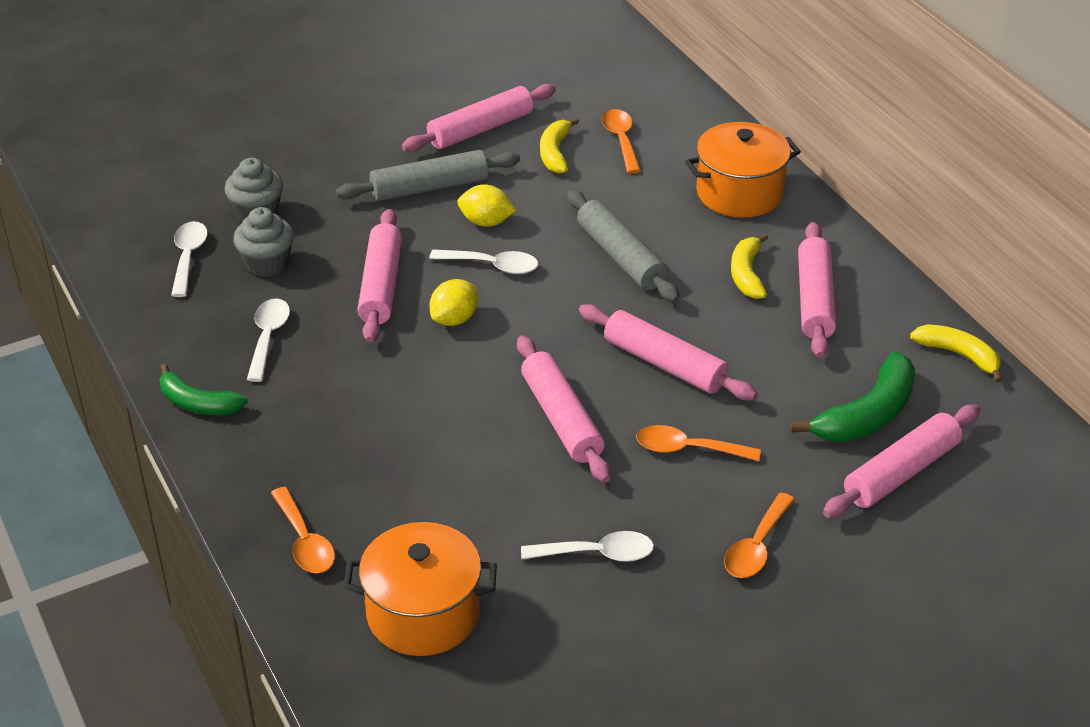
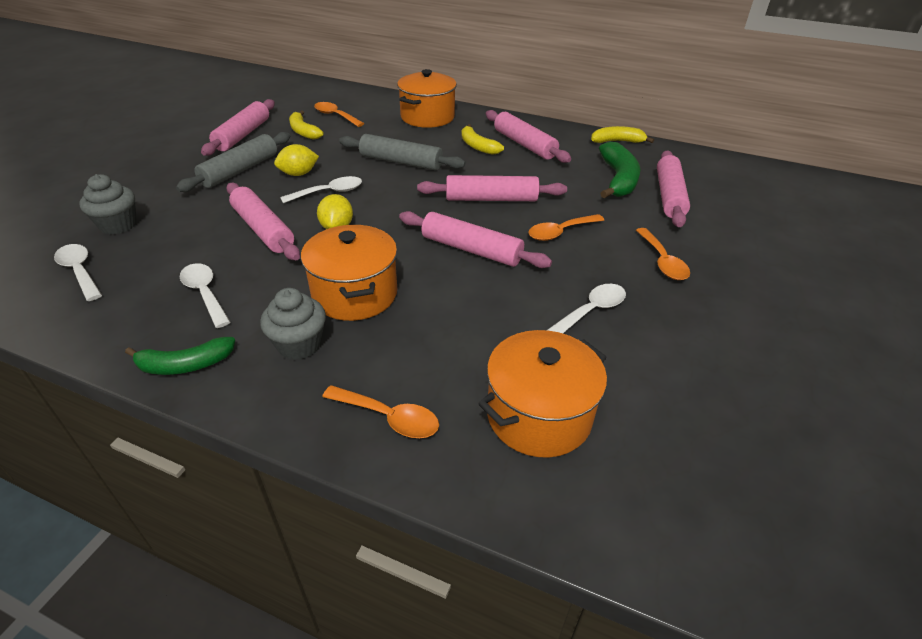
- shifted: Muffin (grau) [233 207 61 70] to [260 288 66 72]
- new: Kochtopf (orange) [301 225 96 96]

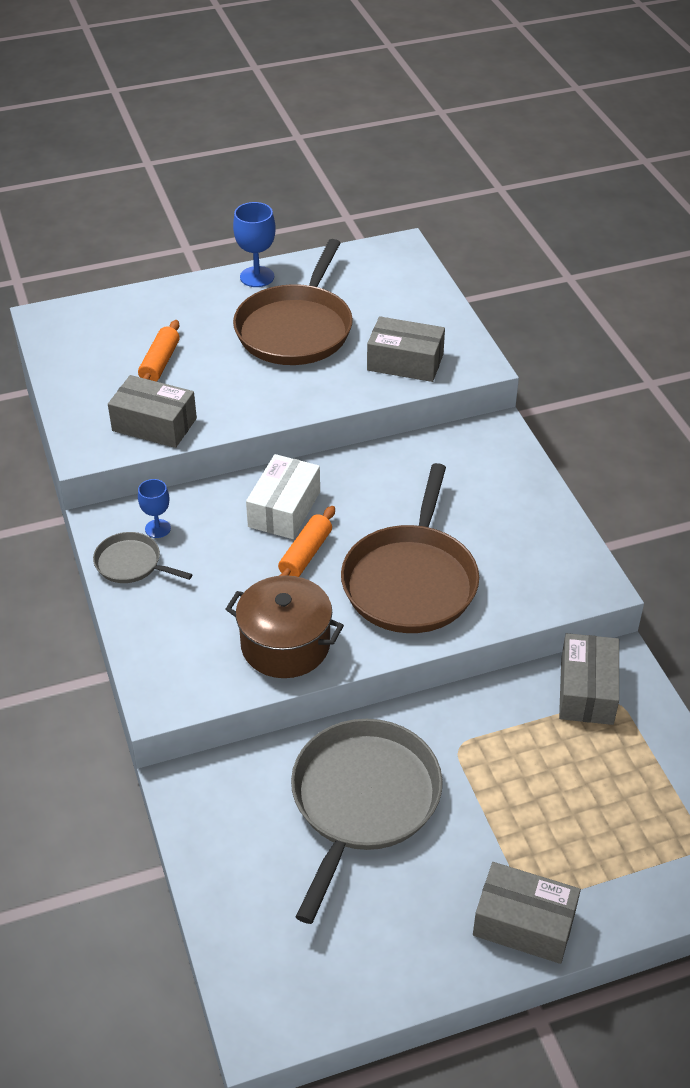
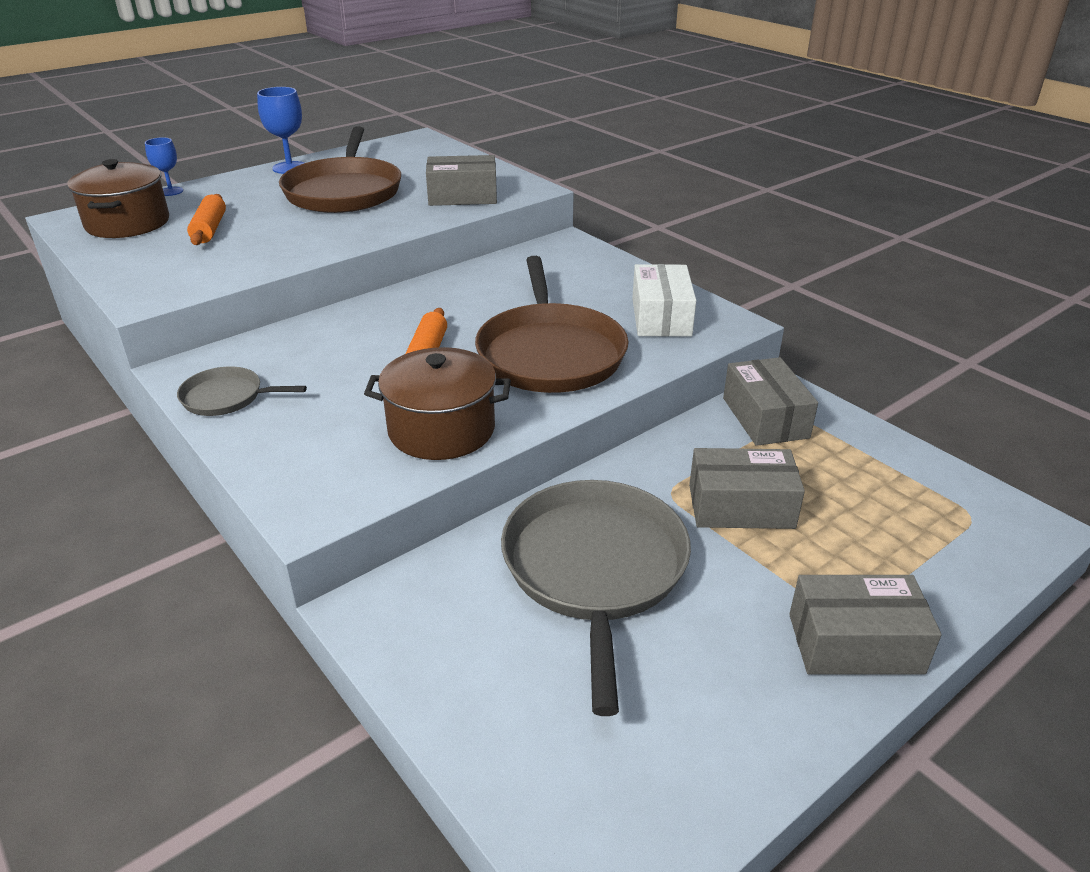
- shifted: Schachtel (grau) [108 375 89 73] to [689 448 116 81]
- shifted: Kelch (blau) [138 479 33 59] to [145 137 38 59]
- shifted: Schachtel (weiß) [246 454 74 85] to [632 264 64 73]
- new: Kochtopf (braun) [67 159 102 79]

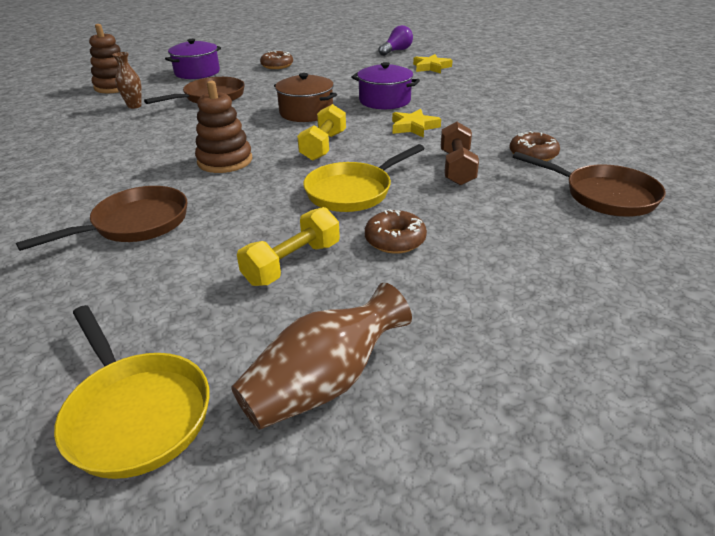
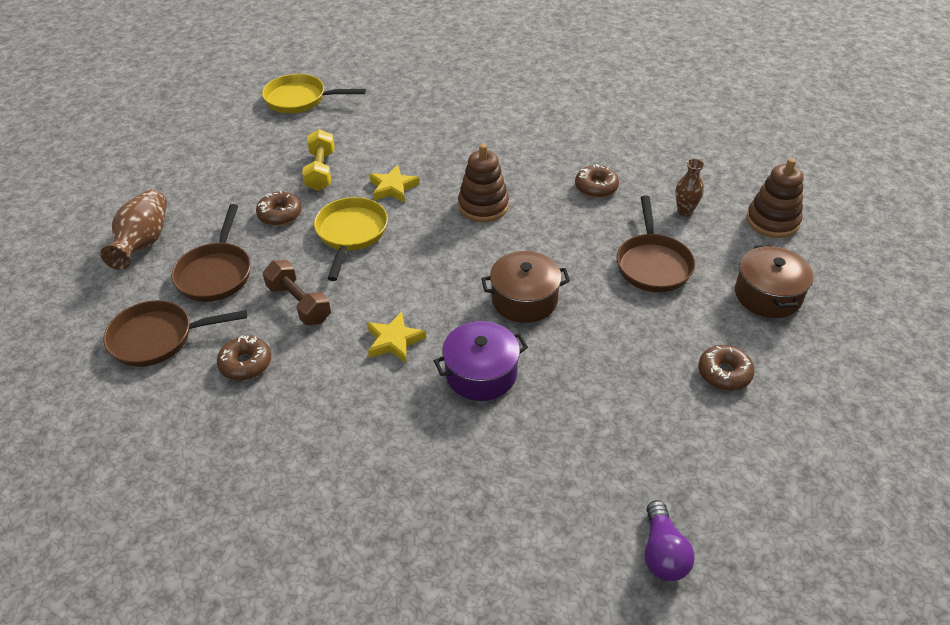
- shifted: Pfanne (braun) [16 186 171 65] to [171 204 80 98]
- repainted: Kochtopf (lila) [165 39 56 40] to Kochtopf (braun) [735 245 78 73]
- shifted: Vase (braun) [231 283 181 147] to [100 189 67 81]
- gone: Hantel (gelb) [297 104 49 57]
- shifted: Stern (gelb) [413 54 40 19] to [369 165 51 38]
- new: Donut (braun) [575 164 44 34]

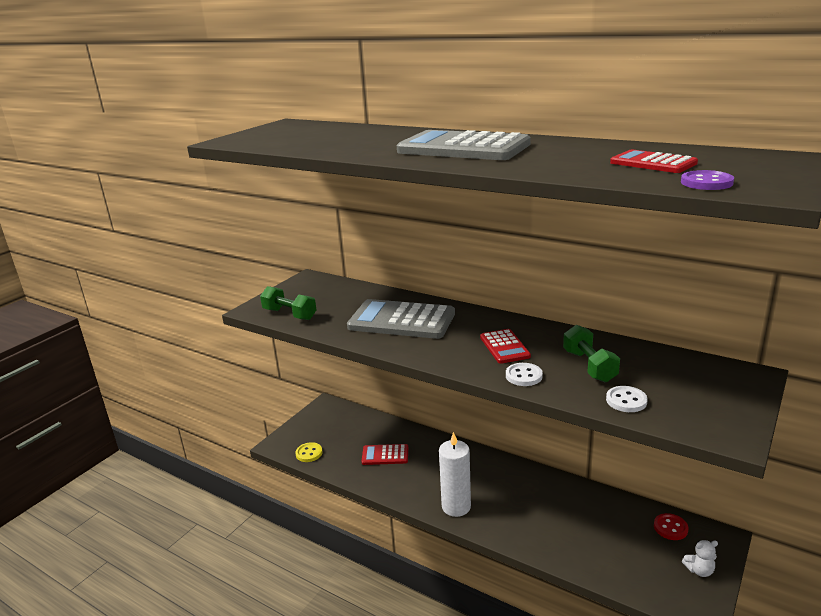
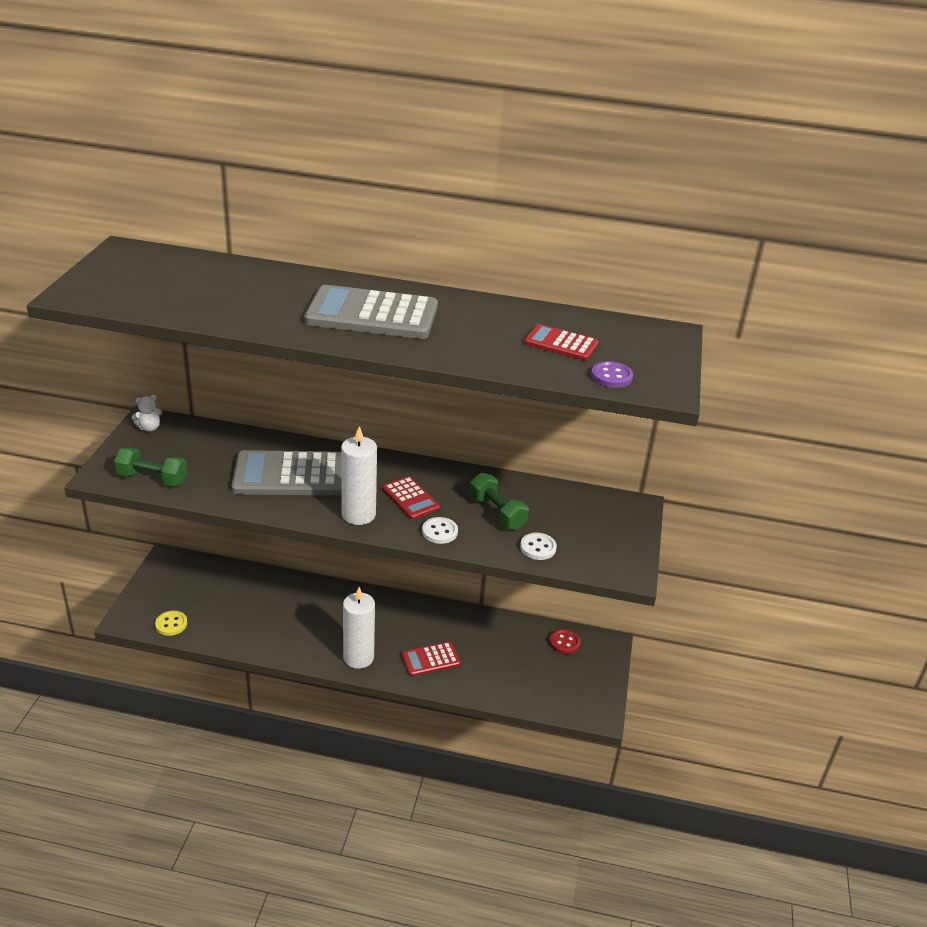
- shifted: Taschenrechner (rot) [362 444 46 21] to [401 642 59 34]
- shifted: Teddybär (weiß) [682 540 36 37] to [132 395 30 37]
- new: Kerze (weiß) [341 426 36 99]

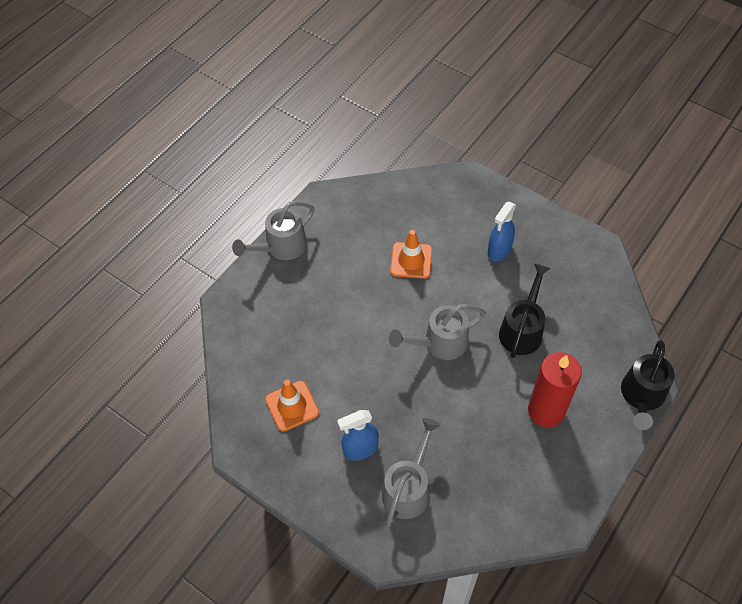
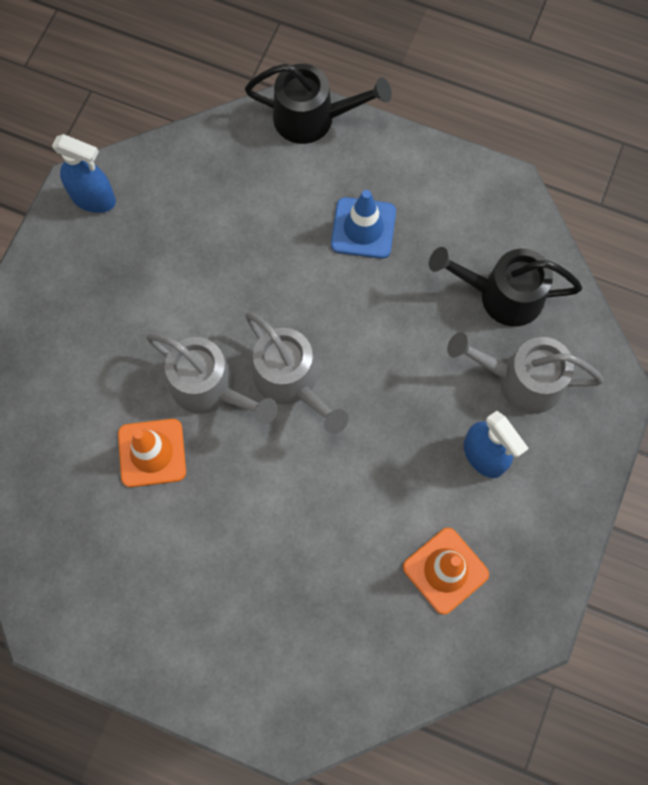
- shifted: Gießkanne (grau) [232 201 83 59] to [146 333 131 92]
- shifted: Sprühflasche (blau) [488 202 28 60] to [52 134 64 79]
- shifted: Gießkanne (schwarz) [499 263 52 95] to [429 247 153 80]
- swapped: Kerze (rot) [528 352 54 75] to Leitkegel (blau) [331 190 65 69]

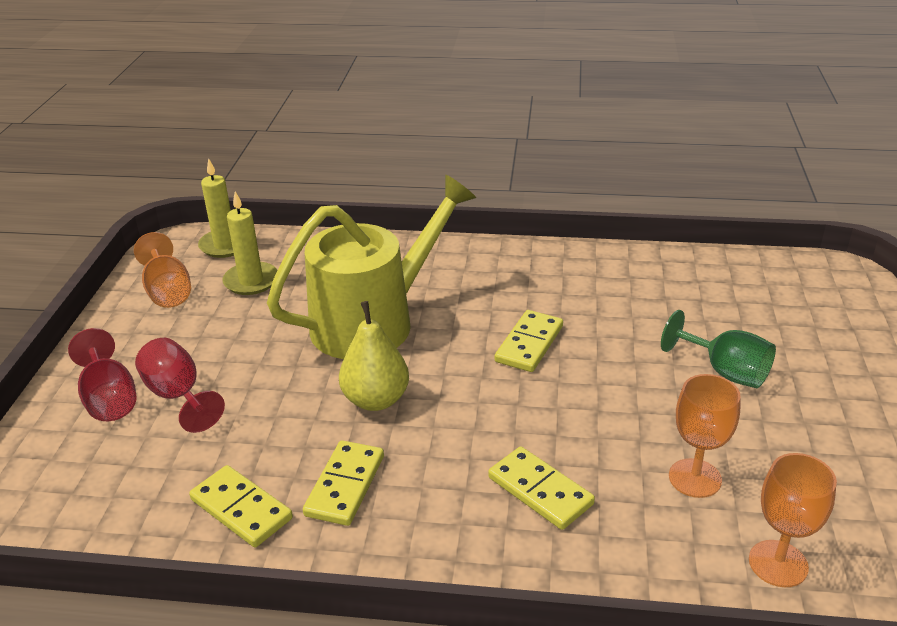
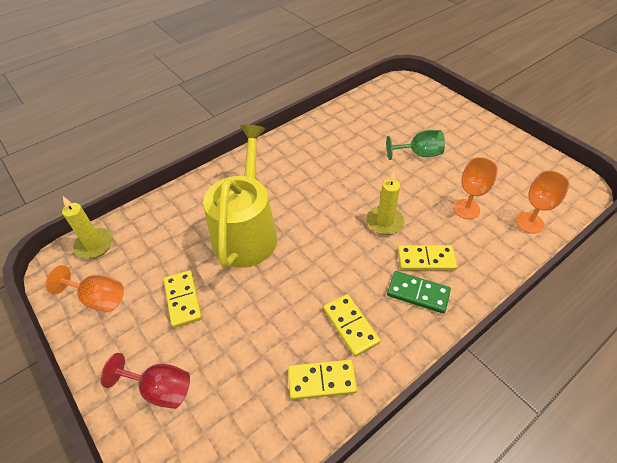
- gone: Kelch (rot) [135 338 90 95]
- shifted: Kerze (gelb) [222 191 56 104] to [366 172 39 63]
- gone: Birne (gelb) [339 301 70 110]
- shifted: Dominostein (gelb) [495 310 68 62] to [164 270 38 58]
- new: Dominostein (grün) [387 271 64 43]

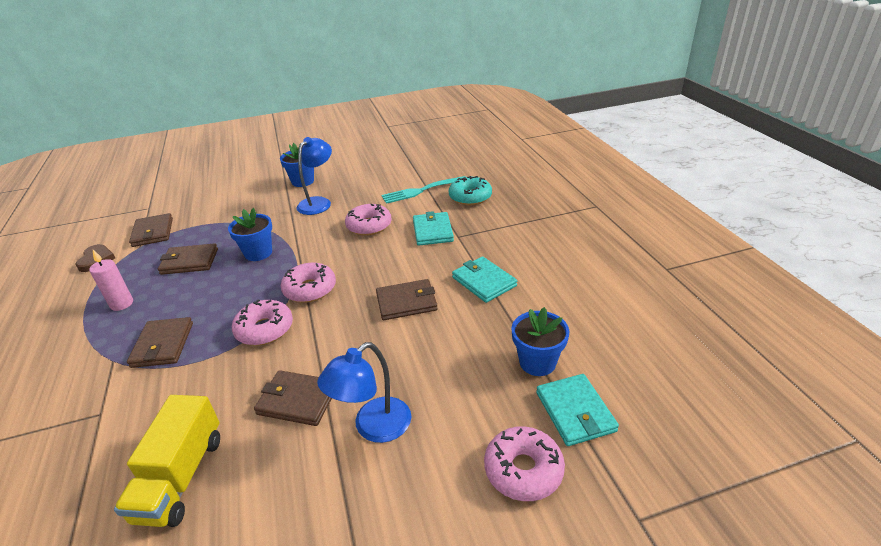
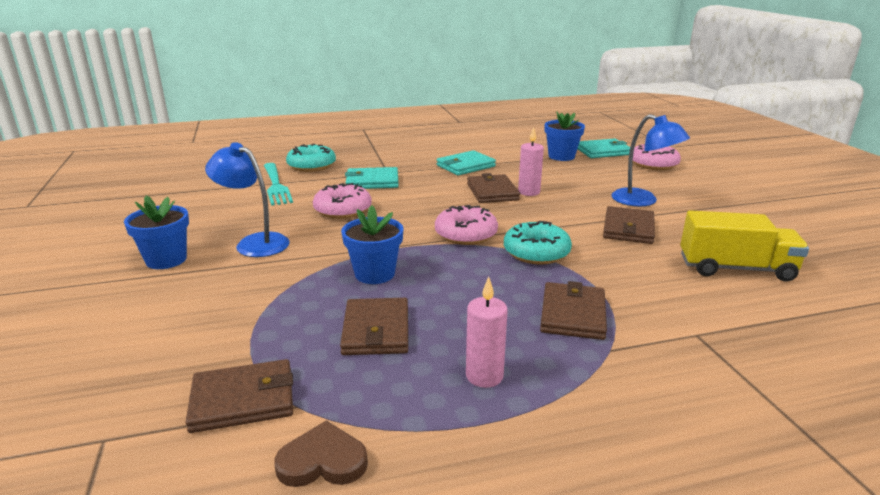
- rotated: Geldbörse (braun) [127 317 66 51] = [540 281 67 59] 75 degrees counterclockwise
- repainted: Donut (rosa) [232 299 61 46] to Donut (türkis) [504 221 68 44]
- new: Kerze (rosa) [518 127 26 69]

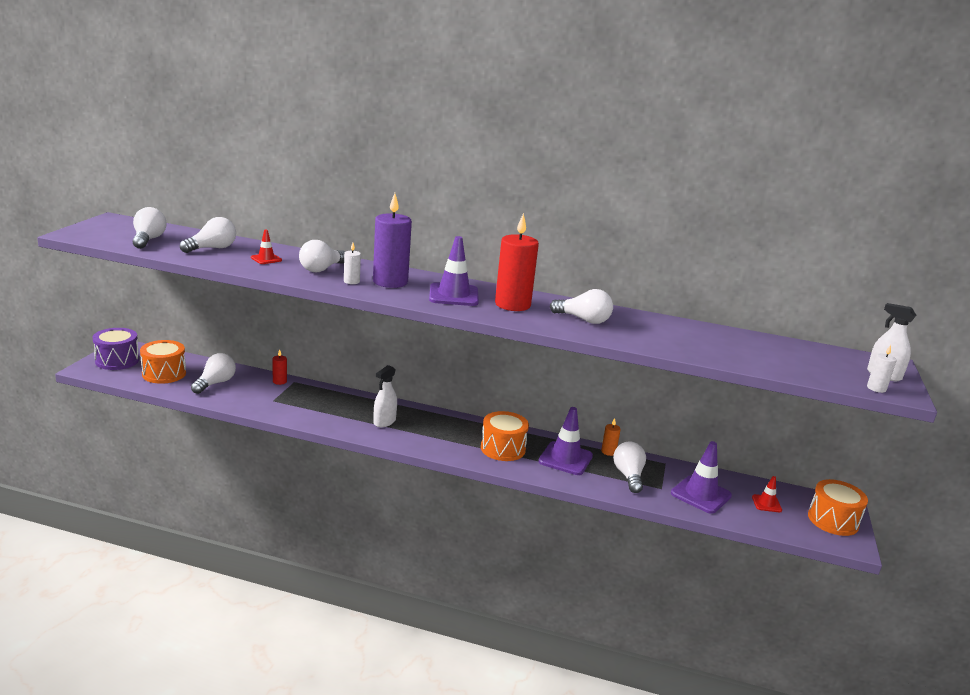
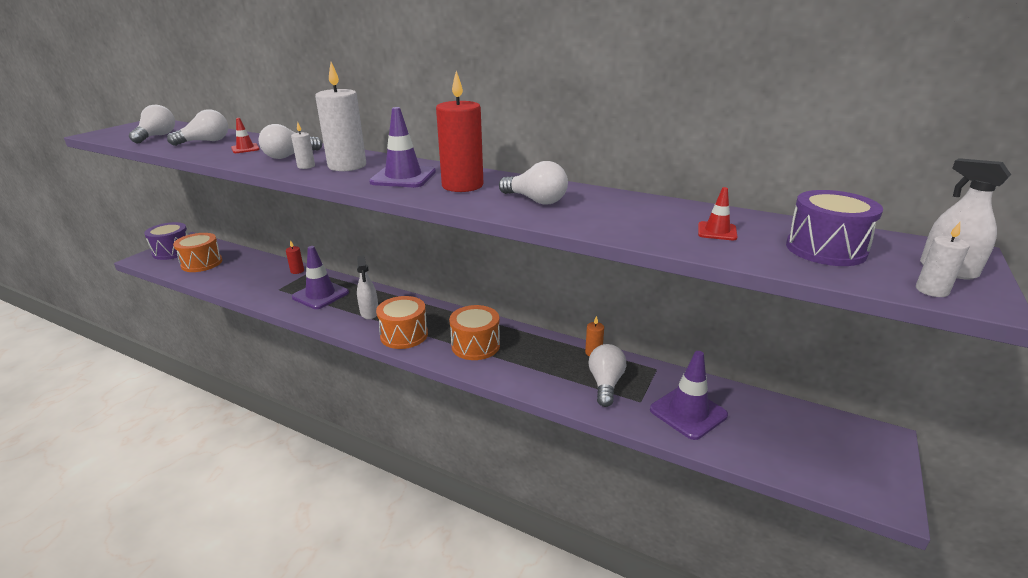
- gone: Glühbirne (weiß) [191 353 45 41]
- repainted: Kerze (lila) [373 193 39 95] to Kerze (weiß) [315 62 51 109]
- rotated: Sprühflasche (weiß) [374 365 23 62] = [357 255 21 64] 60 degrees counterclockwise
- shifted: Leitkegel (lila) [538 407 55 68] to [292 246 57 63]
- shifted: Leitkegel (rot) [752 476 30 36] to [698 187 40 54]
- shifted: Trommel (orange) [808 479 60 57] to [376 296 52 53]
- new: Trommel (lila) [786 190 97 76]

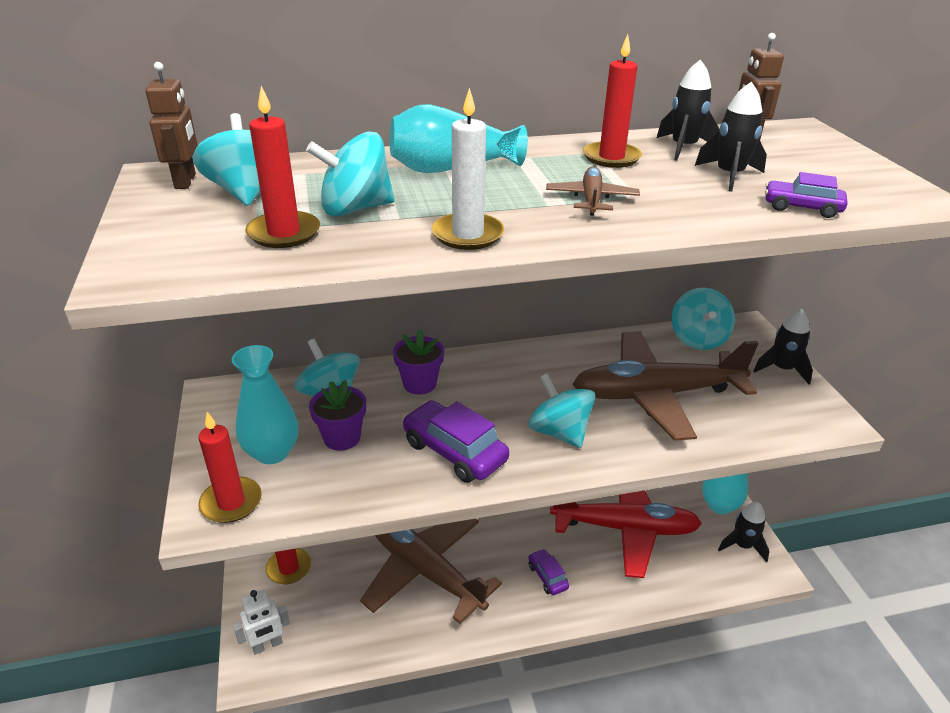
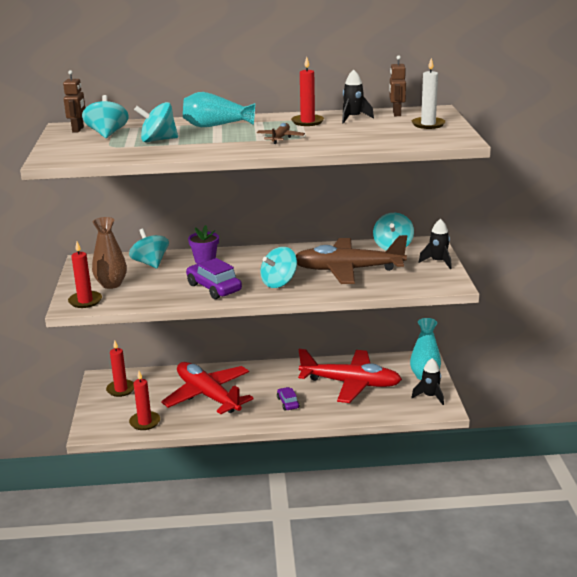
- repainted: Vase (türkis) [232 345 66 119] to Vase (braun) [92 217 35 72]
- gone: Roboter (weiß) [233 590 57 65]
- shifted: Kerze (rot) [245 86 75 162] to [129 371 31 59]
- gone: Blumentopf (lila) [309 380 57 71]
- repainted: Flugzeug (braun) [360 519 142 105] to Flugzeug (rot) [161 362 92 52]
- shifted: Kerze (weiß) [432 88 72 162] to [412 58 34 71]
- rotated: Kreisel (türkis) [528 373 67 75] = [260 247 37 41] 105 degrees counterclockwise
- gone: Rakete (schwarz) [695 82 72 110]
- gone: Auto (lila) [765 172 82 46]

